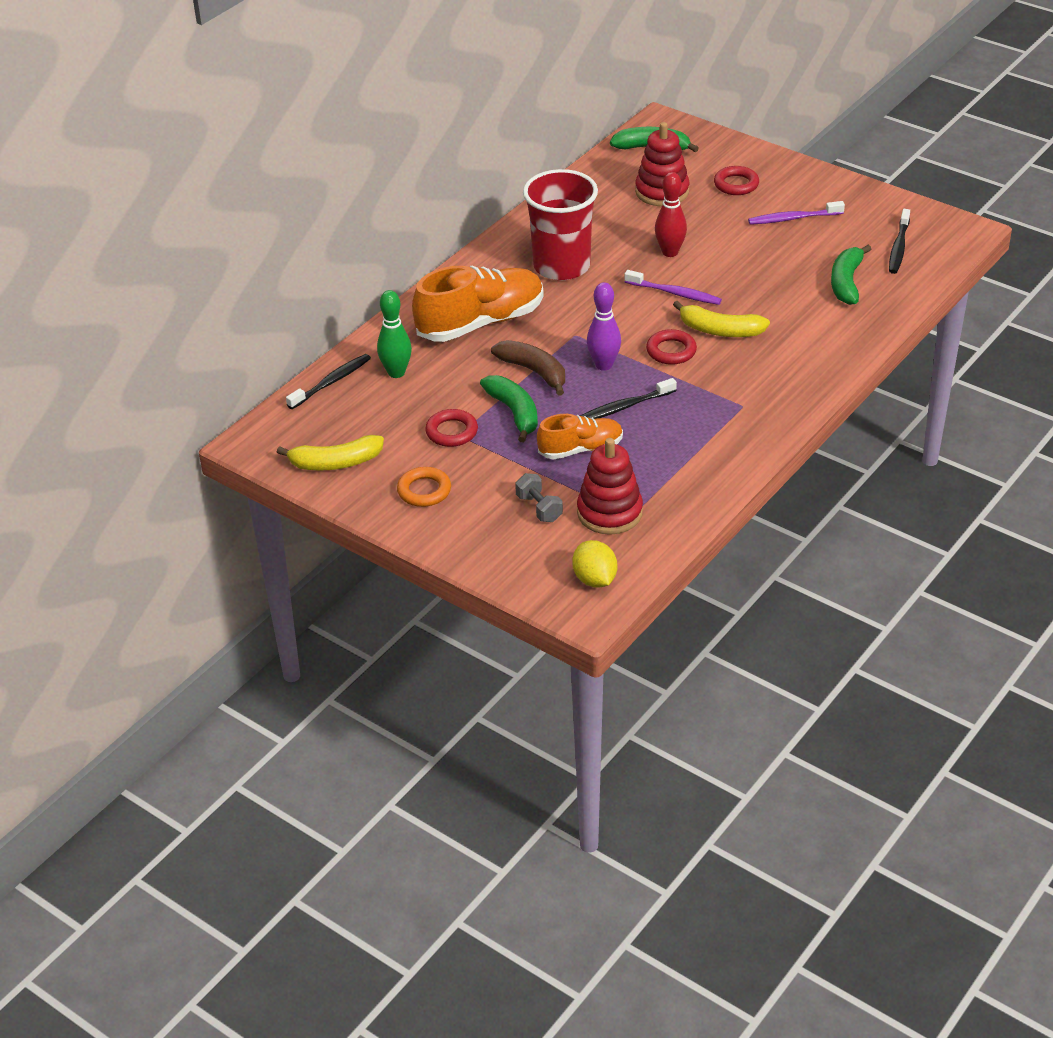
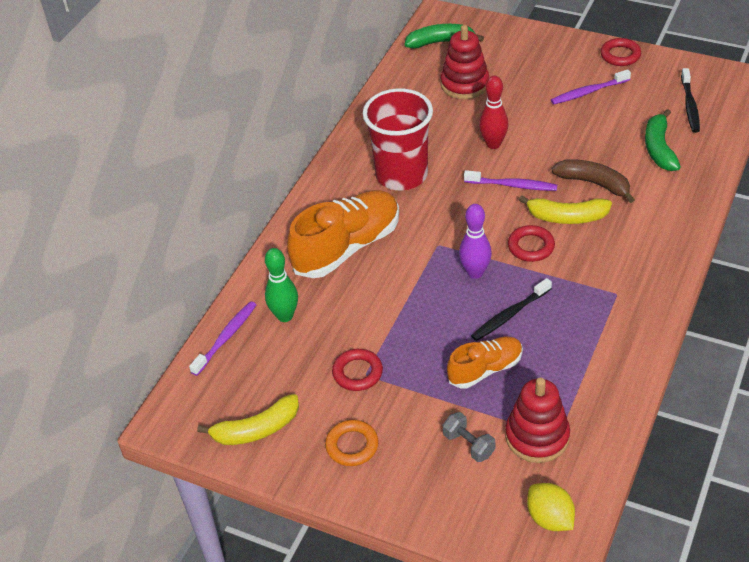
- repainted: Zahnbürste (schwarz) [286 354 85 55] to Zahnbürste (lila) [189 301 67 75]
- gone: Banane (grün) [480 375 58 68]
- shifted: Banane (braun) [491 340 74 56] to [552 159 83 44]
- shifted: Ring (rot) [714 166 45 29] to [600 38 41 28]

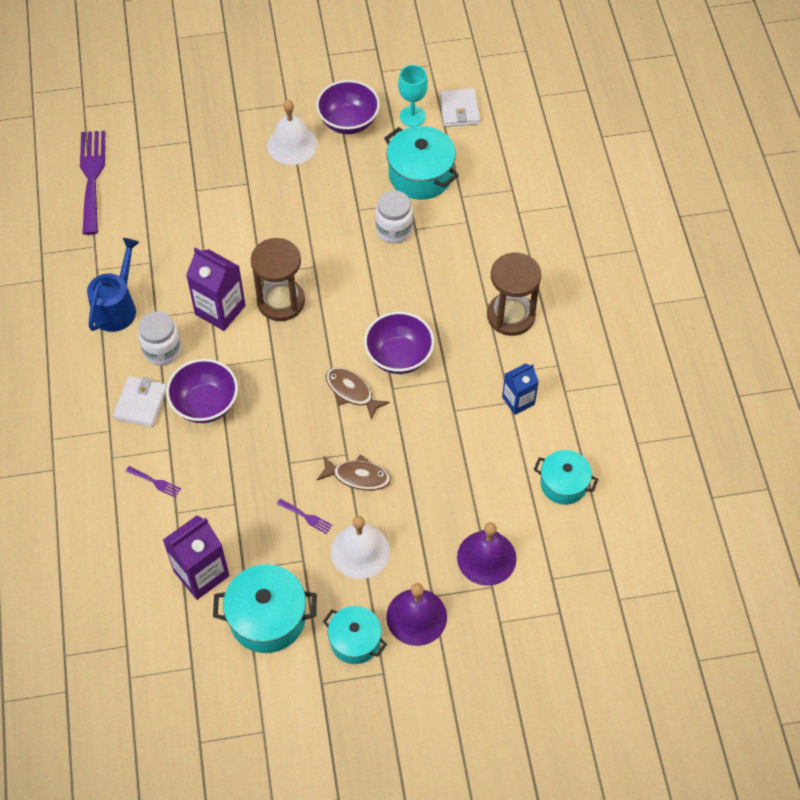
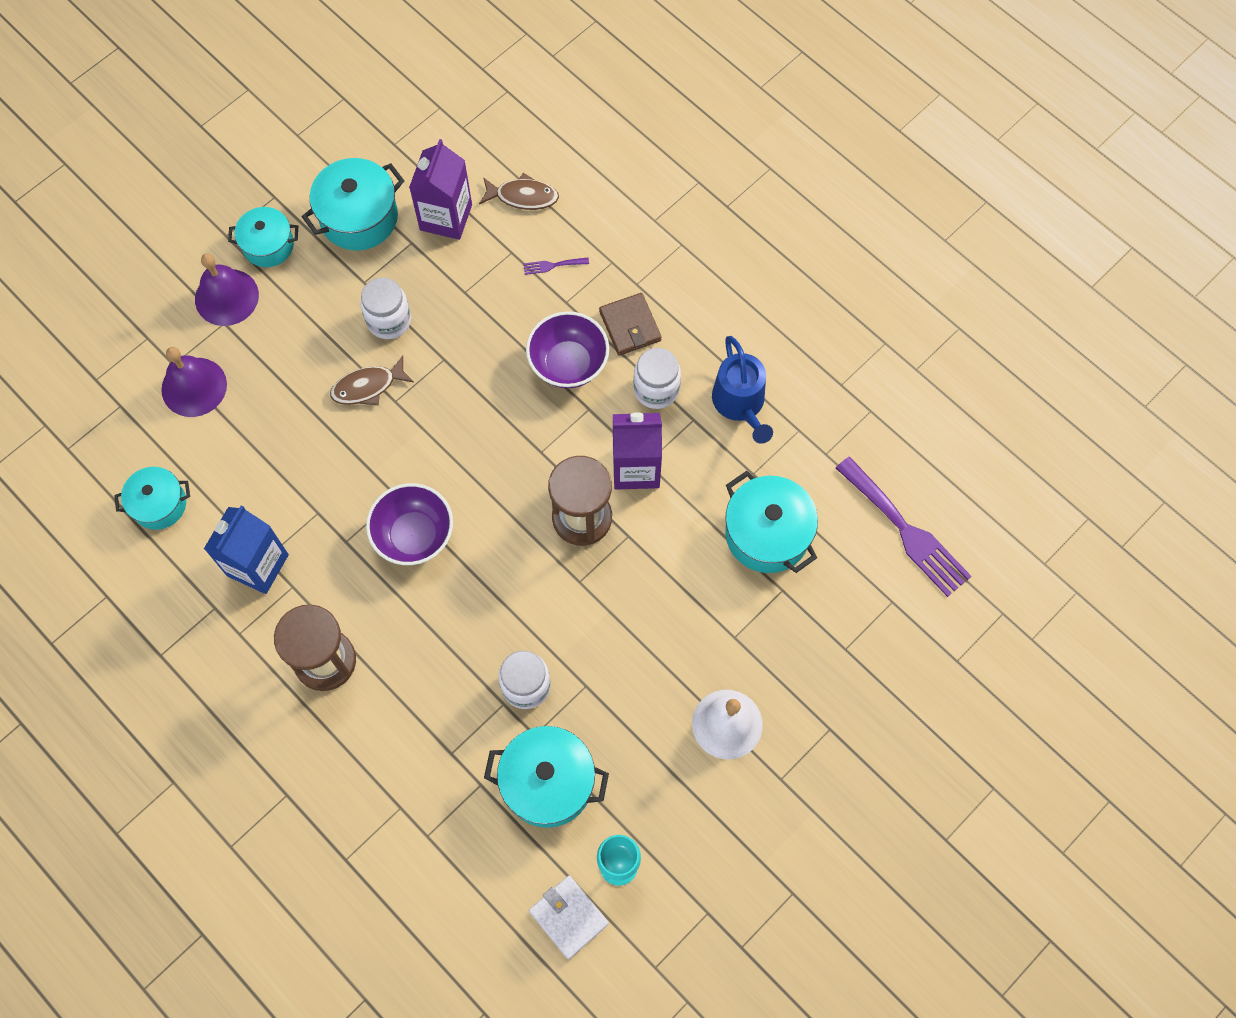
- repainted: Geldbörse (weiß) [113 376 54 51] to Geldbörse (braun) [599 293 63 63]
- swapped: Gabel (lila) [277 499 55 35] to Einmachglas (weiß) [361 278 50 61]
- gone: Schüssel (lila) [316 80 64 54]
- shifted: Fisch (braun) [326 368 64 52] to [479 173 80 37]
- gone: Glocke (weiß) [331 516 59 63]
- scaled: Getränkekarton (blau) [502 363 37 52] = [204 506 85 88] x1.58
- new: Kochtopf (türkis) [725 471 93 102]

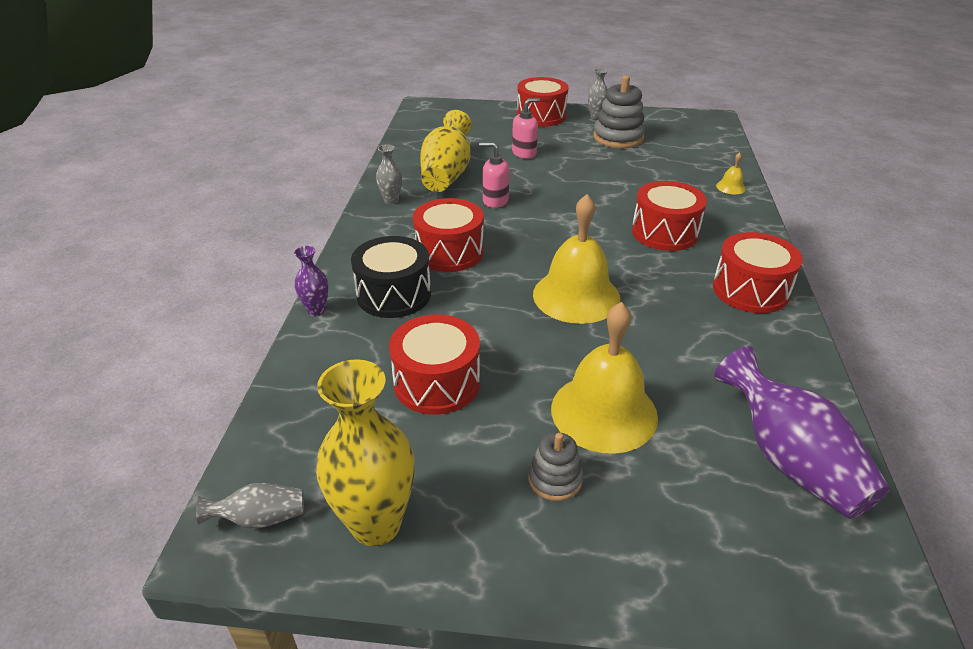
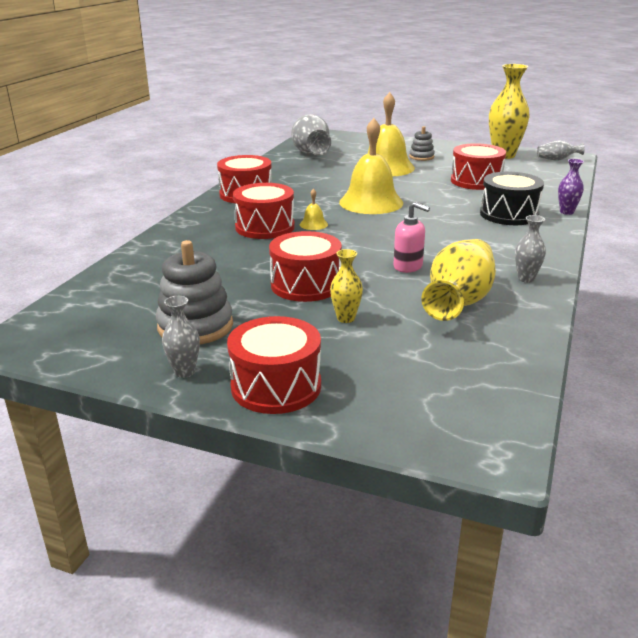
- shifted: Trommel (rot) [413 198 71 74] to [269 231 73 71]
- swapped: Seifenspender (rosa) [512 98 28 60] to Vase (gelb) [330 249 33 74]
- repainted: Vase (lila) [714 346 176 173] to Vase (grau) [291 114 40 41]
- shifted: Glocke (gelb) [716 152 30 42] to [300 189 28 41]

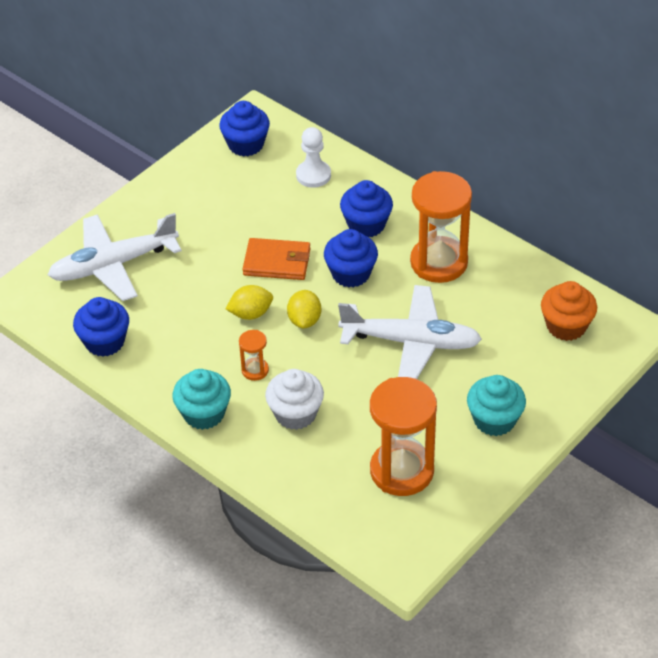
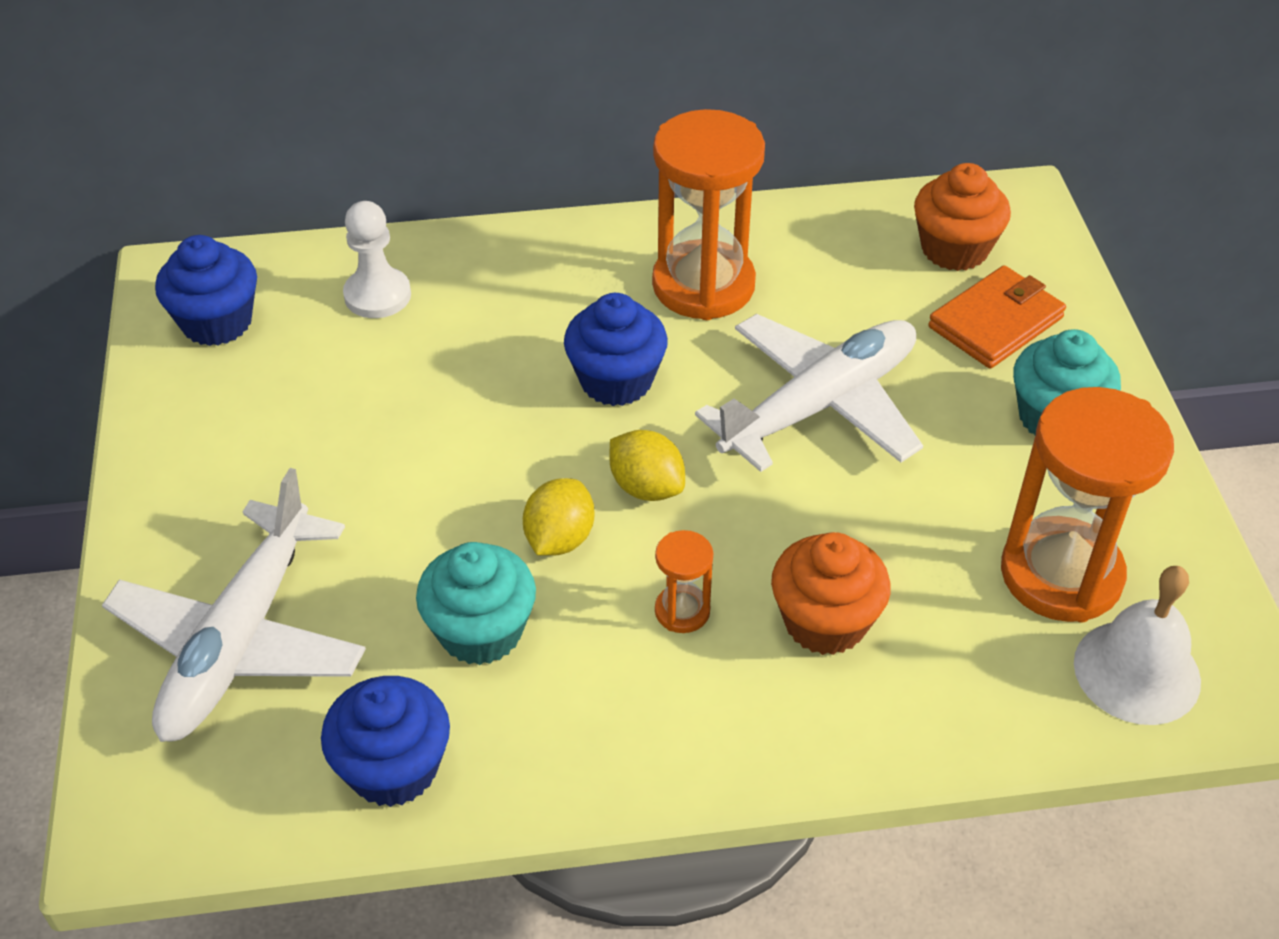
- shifted: Muffin (türkis) [172 369 59 61] to [416 542 120 123]
- shifted: Geldbörse (orange) [243 238 68 42] to [928 265 138 104]
- repainted: Muffin (weiß) [265 369 59 61] to Muffin (orange) [771 532 120 123]
- gone: Muffin (blau) [340 180 53 57]
- new: Glocke (weiß) [1074 566 127 159]

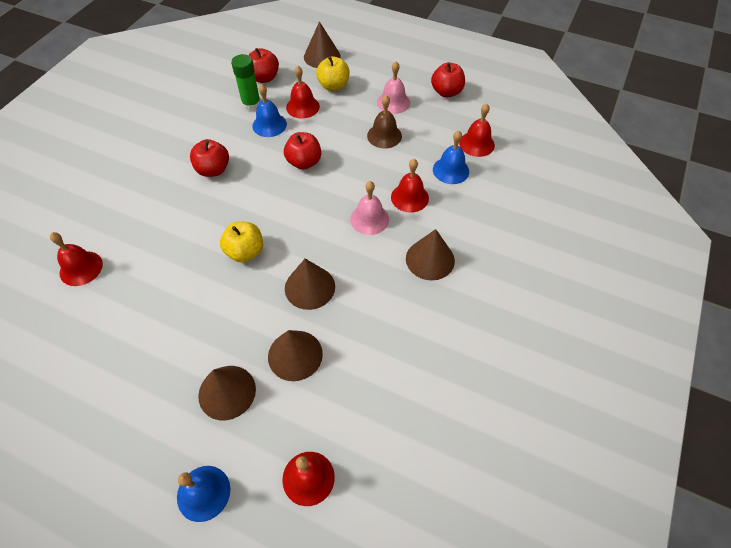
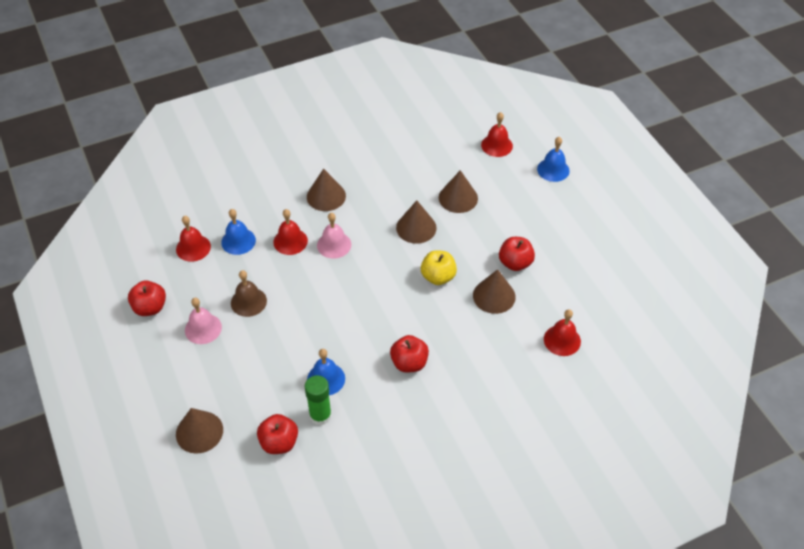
- shifted: Kegel (braun) [198 366 58 54] to [473 269 43 45]
- shifted: Apfel (rot) [284 132 37 38] to [499 237 36 34]
- gone: Glocke (rot) [286 66 34 52]
- gone: Apfel (gelb) [316 56 33 35]

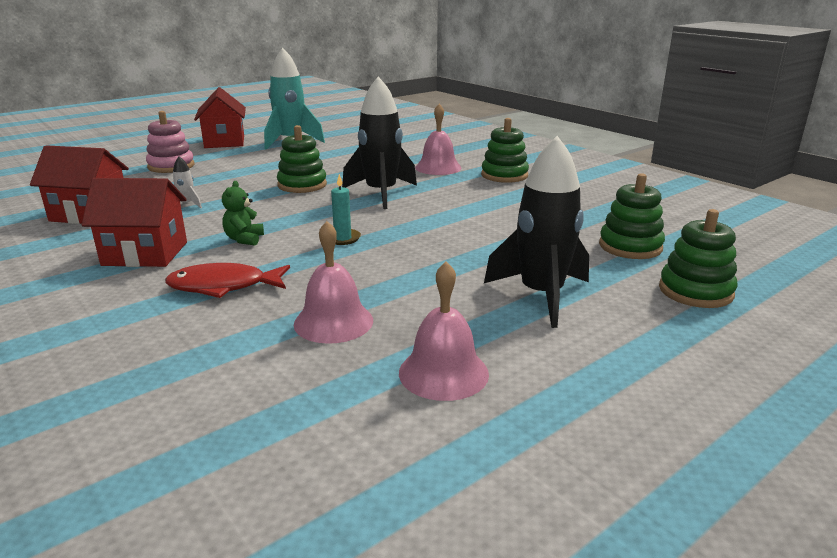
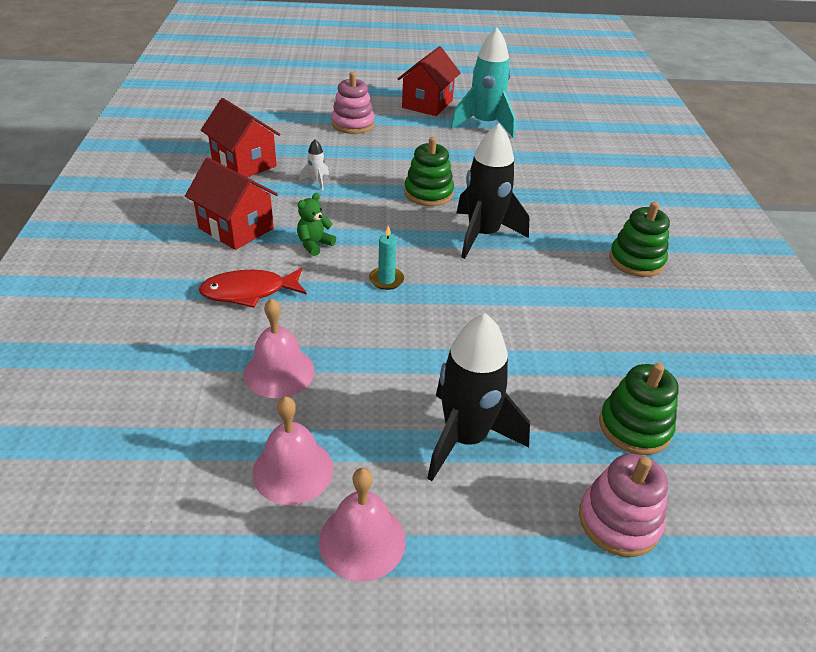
- rotated: Fisch (rot) [165 263 125 35] = [198 268 109 40] 45 degrees counterclockwise
- shifted: Glocke (rosa) [415 104 47 71] to [319 468 87 113]
- repainted: Stapelspielzeug (grün) [659 209 79 99] to Stapelspielzeug (rosa) [579 454 89 103]

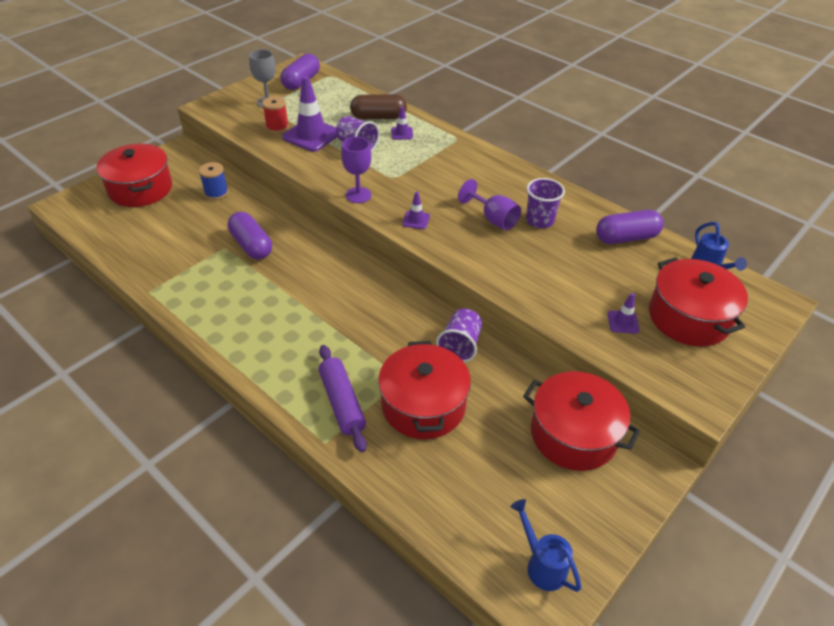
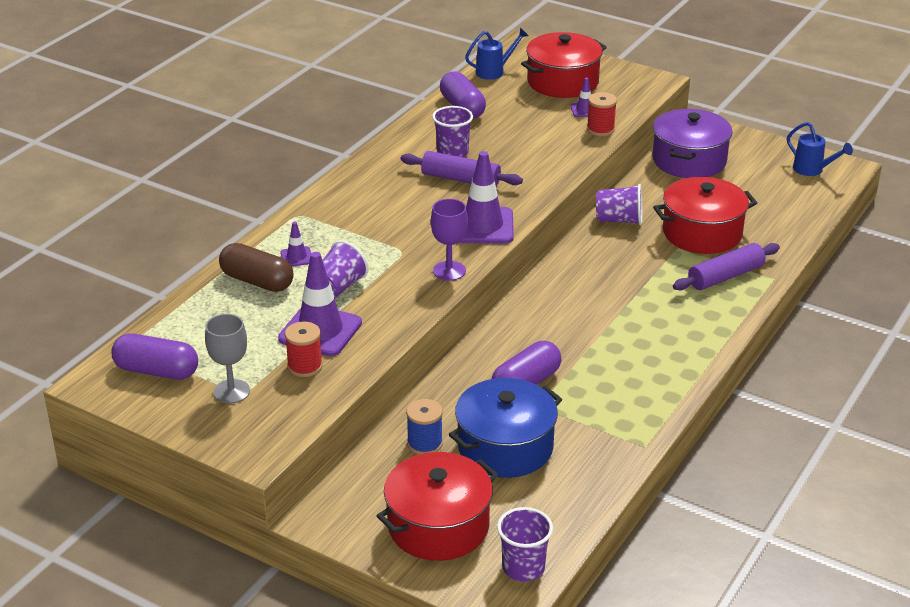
- rotated: Kapsel (braun) [350 94 57 25] = [219 243 75 49] 45 degrees counterclockwise
- scaled: Leitkegel (lila) [402 192 28 37] = [459 151 55 93] x2.10
- swapped: Kelch (lila) [458 179 63 51] to Nudelholz (lila) [400 151 123 36]
- rotated: Gießkanne (blau) [510 499 71 93] = [787 122 66 54] 90 degrees counterclockwise
- repainted: Kochtopf (rot) [523 371 117 100] to Kochtopf (lila) [653 109 80 69]
- new: Kochtopf (blau) [449 378 113 100]
- new: Becher (lila) [497 507 56 75]
- new: Garnrolle (rot) [587 92 30 44]

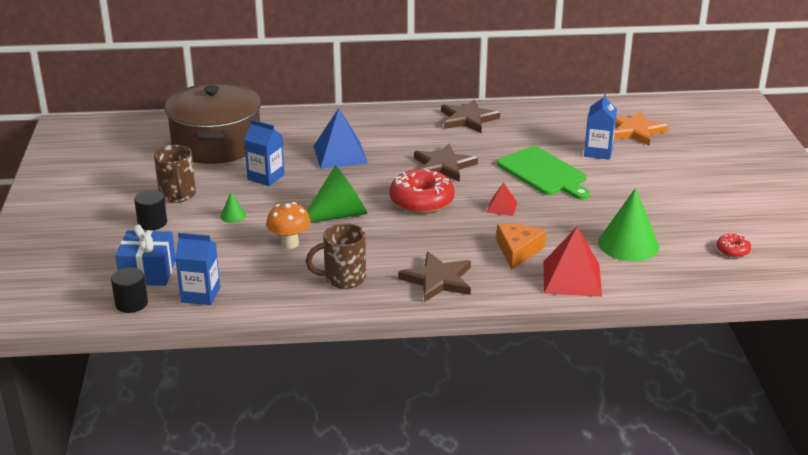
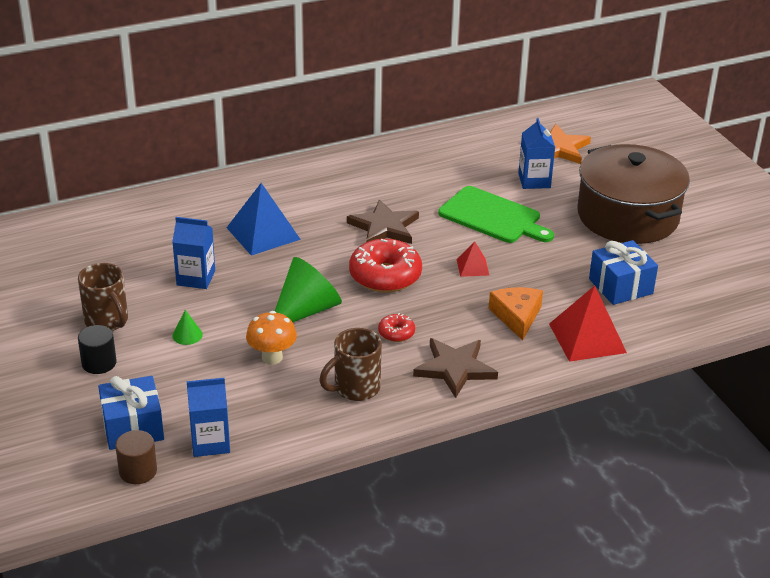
- repainted: Vollzylinder (schwarz) [111 267 37 46] to Vollzylinder (braun) [115 430 42 54]
- shifted: Kochtopf (braun) [165 83 96 81] to [577 144 113 100]
- gone: Stern (braun) [441 99 59 34]
- swapped: Kegel (grün) [598 188 61 73] to Geschenk (blau) [589 240 69 65]
- shifted: Donut (rot) [717 234 34 24] to [378 313 37 29]

